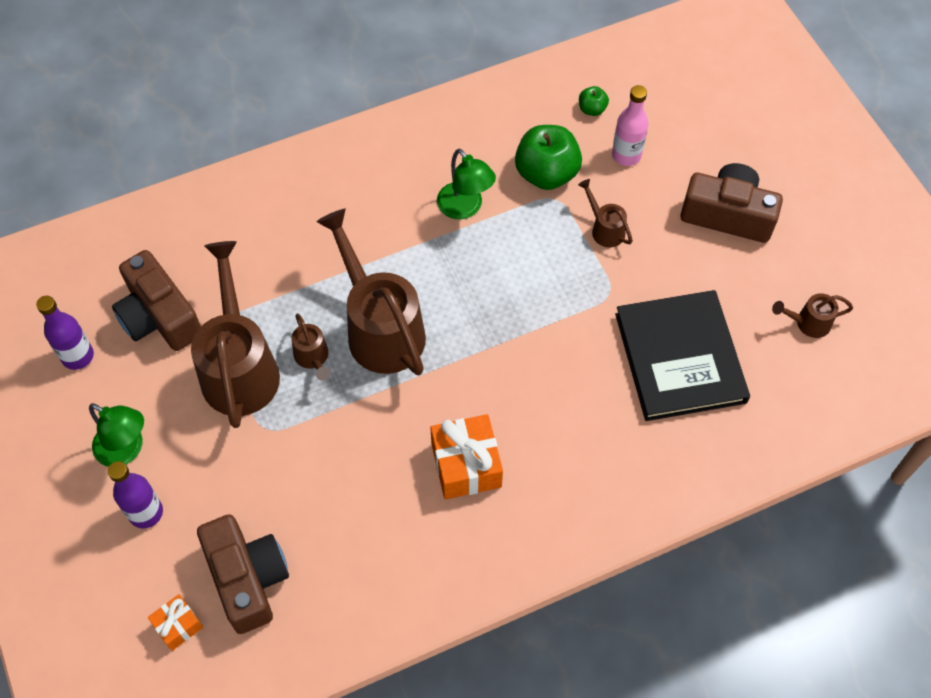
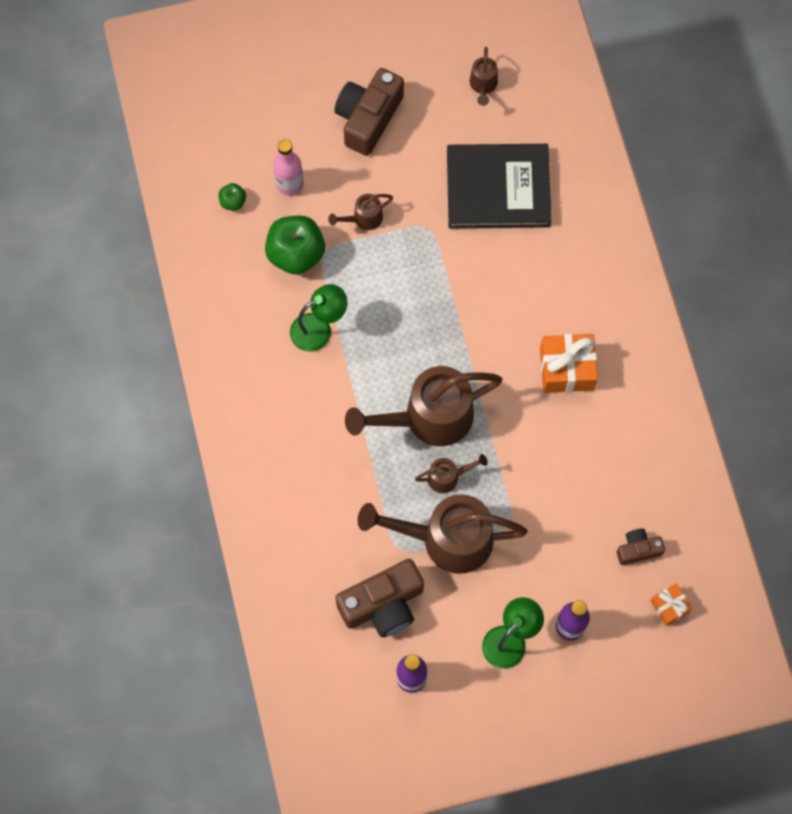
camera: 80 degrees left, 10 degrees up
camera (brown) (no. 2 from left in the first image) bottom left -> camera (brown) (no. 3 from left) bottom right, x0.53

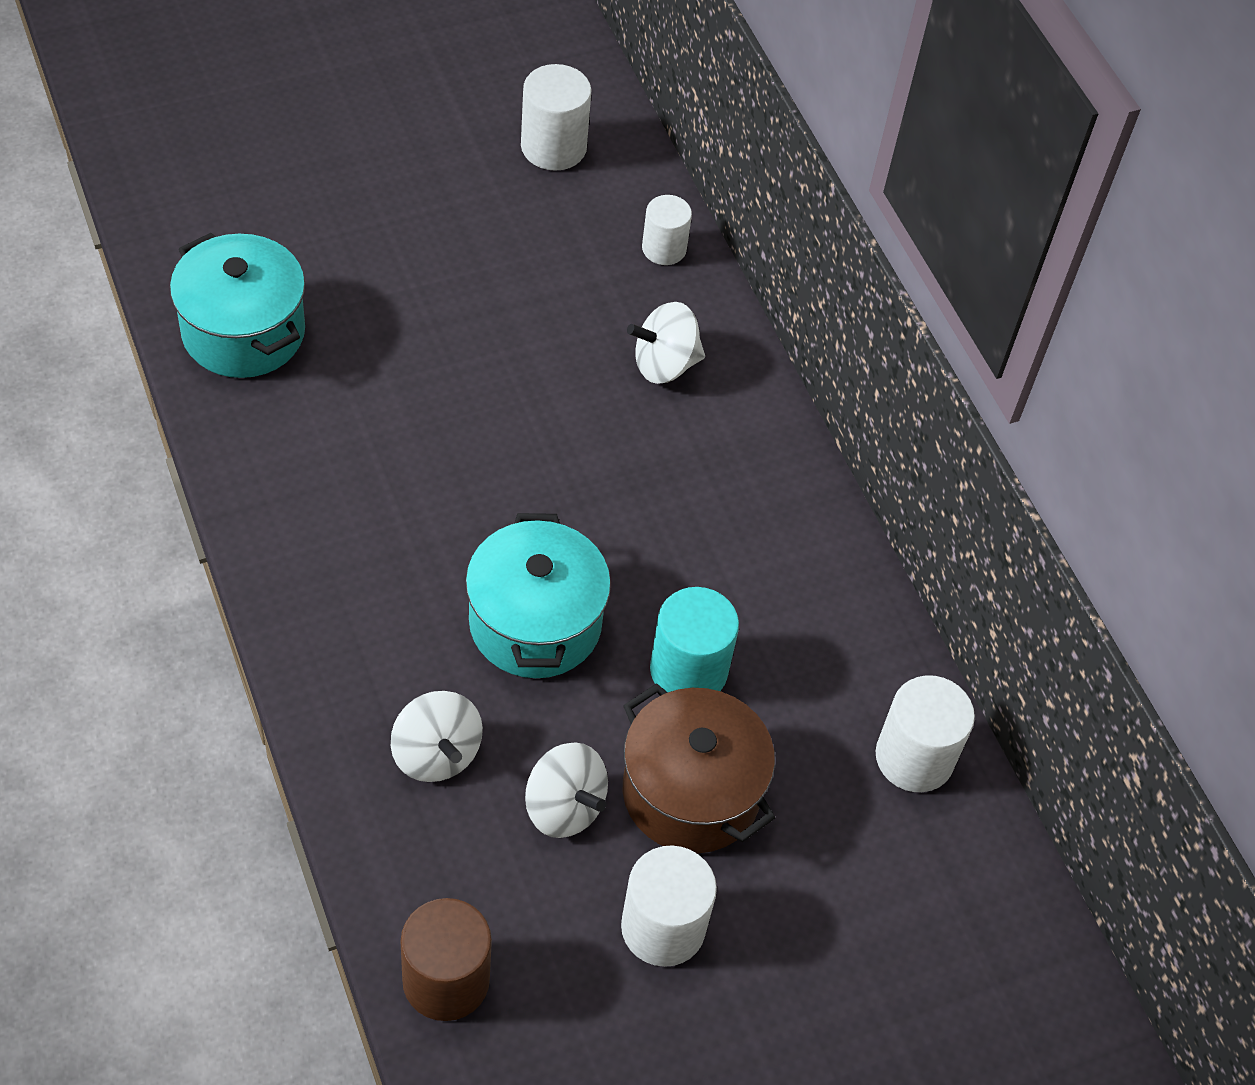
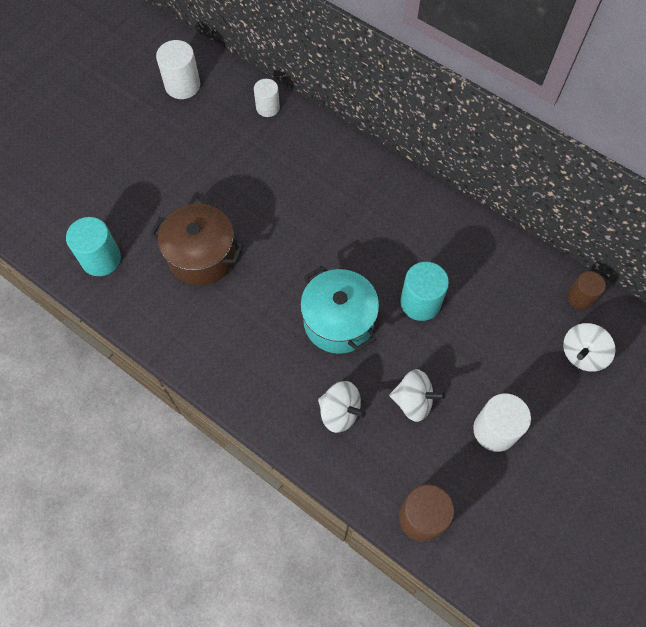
camera: 25 degrees left, 10 degrees up
pot (turquoise) (no. 1 from left) top left -> cylinder (turquoise) (no. 1 from left) middle left
spinning top (white) (no. 3 from left) top centre -> spinning top (white) (no. 3 from left) middle right, shifted
cylinder (white) (no. 4 from left) bottom right -> none
pot (brown) bottom centre -> pot (brown) middle left, shifted
none -> cylinder (brown) (no. 2 from left) middle right

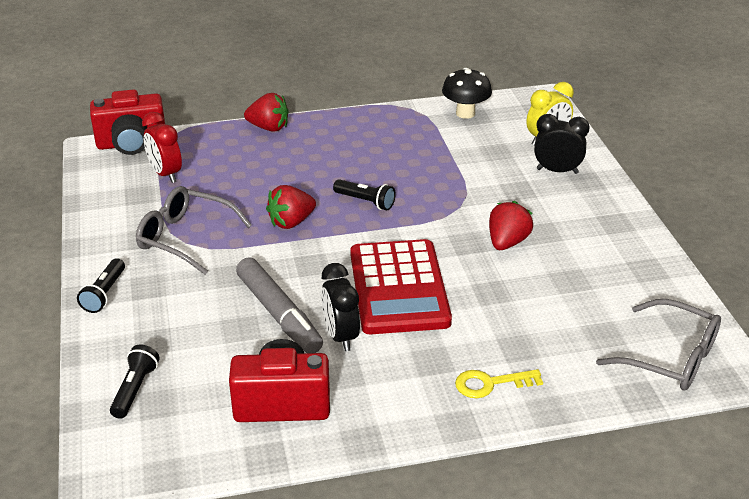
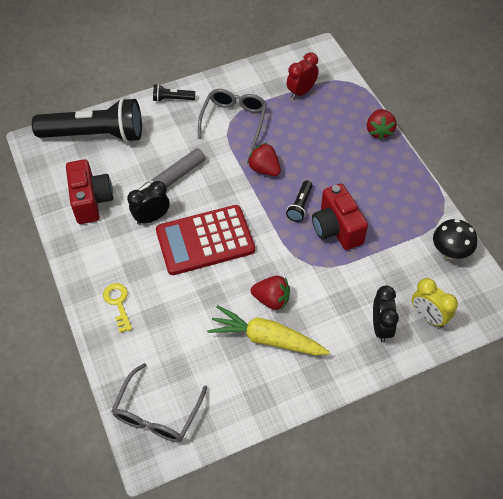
camera: 80 degrees right, 20 degrees up
camera (red) (no. 1 from left in the first image) top left -> camera (red) (no. 2 from left) middle right, shifted
flashlight (black) (no. 2 from left in the first image) bottom left -> flashlight (black) (no. 1 from left) top left, x2.41
none -> carrot (yellow) centre

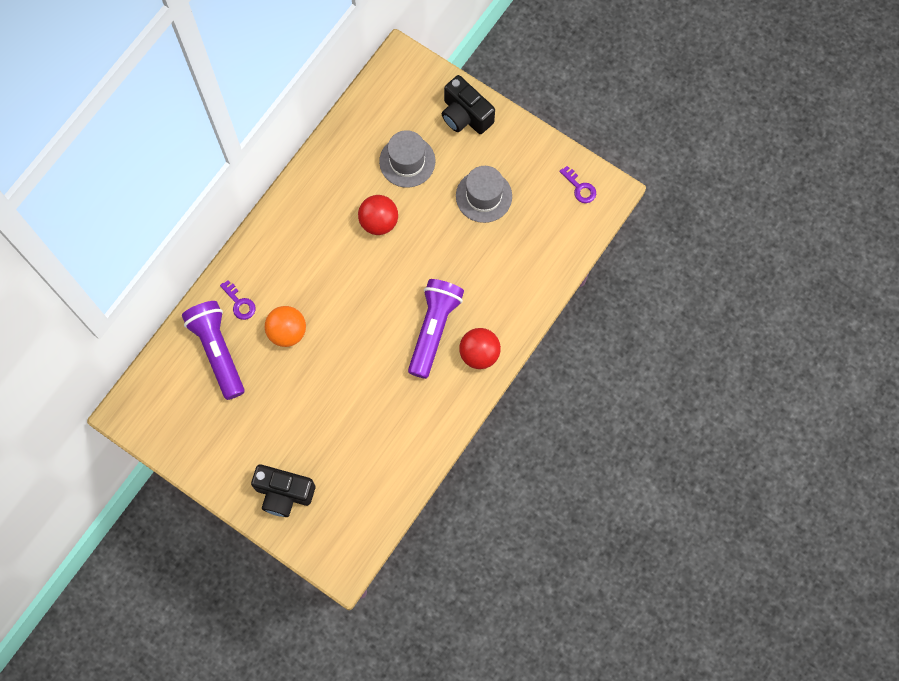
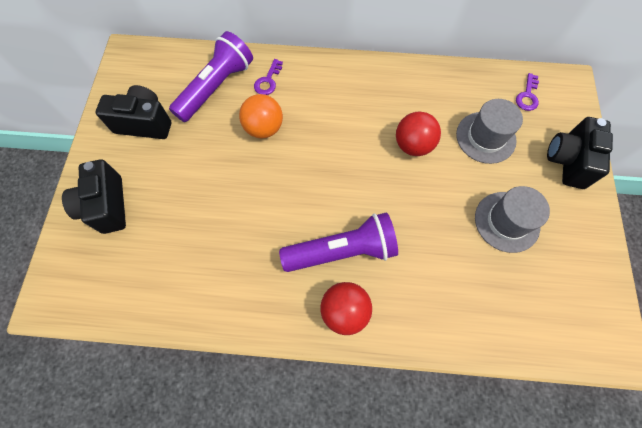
camera: 60 degrees right, 5 degrees down
key (purple) (no. 2 from left) top centre -> key (purple) (no. 2 from left) top right, shifted
none -> camera (black) (no. 2 from left) top left

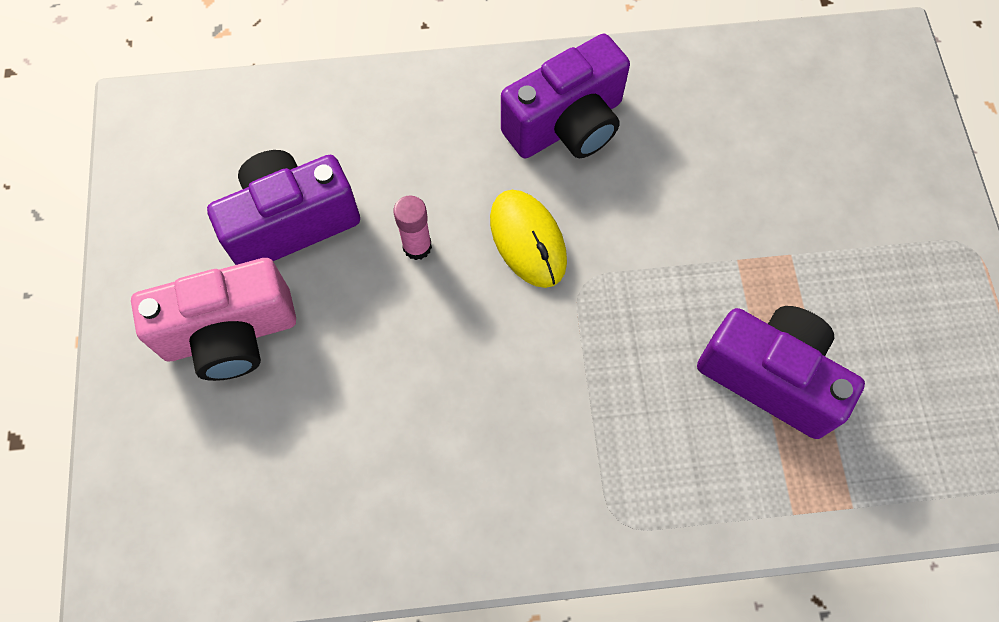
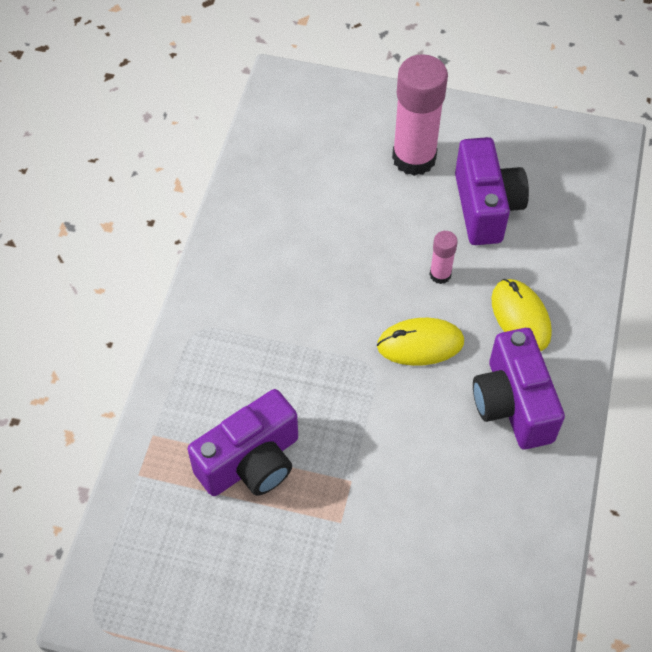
camera: 110 degrees right, 10 degrees down
camera (pink) middle left -> glue stick (pink) (no. 1 from left) top centre
none -> mouse (yellow) (no. 2 from left) middle right

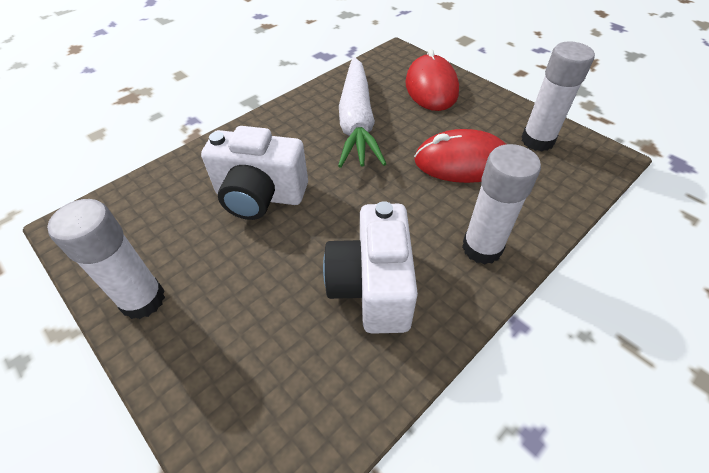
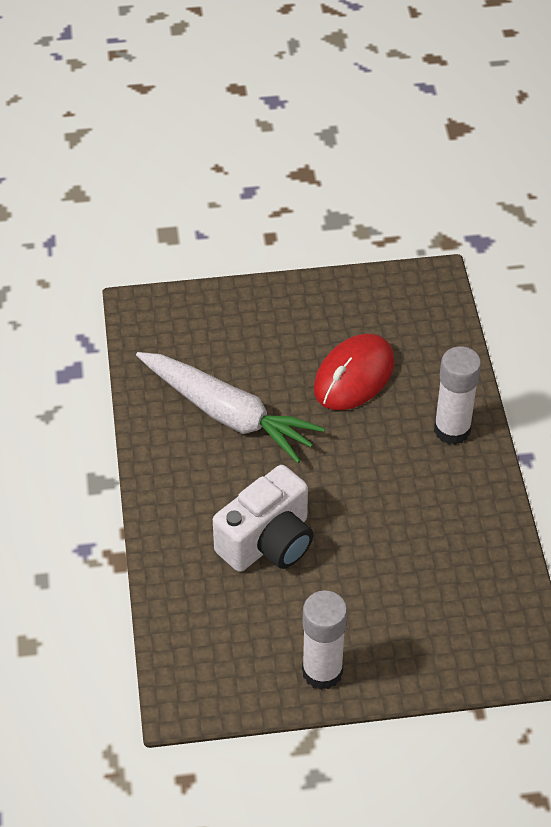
camera: 55 degrees left, 0 degrees up
glue stick (white) (no. 3 from left) top right -> none
mouse (red) (no. 1 from left) top centre -> none
camera (white) (no. 2 from left) centre -> none

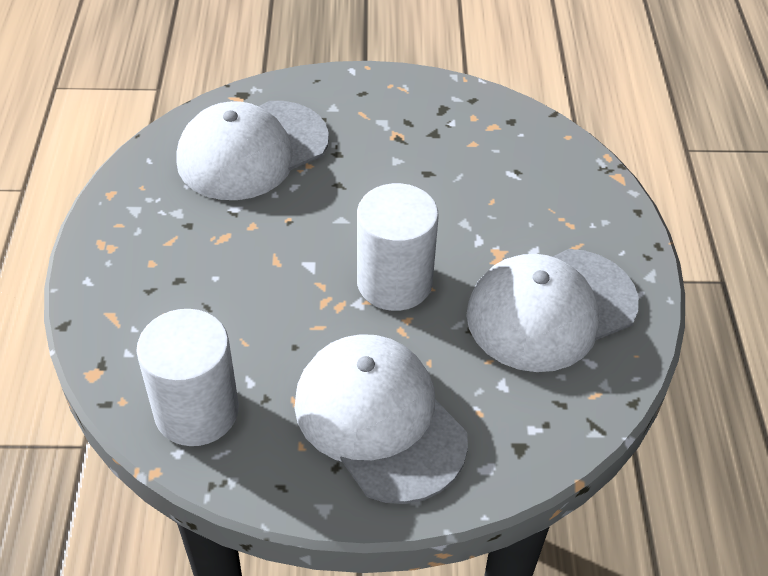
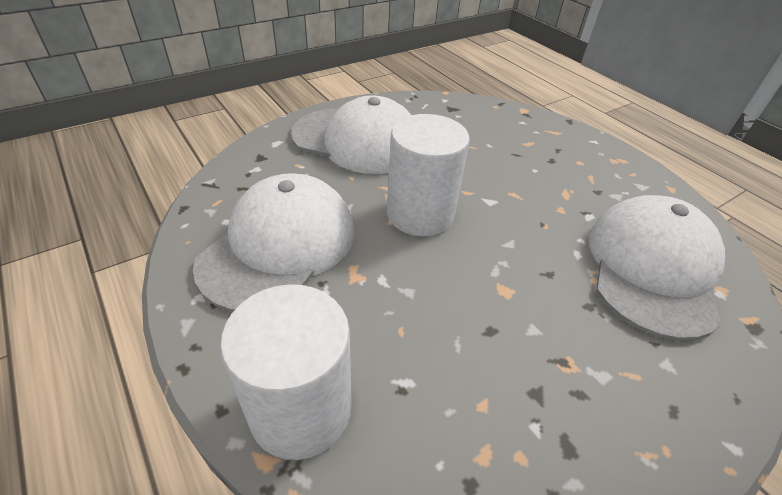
camera: 145 degrees right, 5 degrees down
cylinder (white) (no. 1 from left) middle left -> cylinder (white) (no. 1 from left) bottom centre, shifted

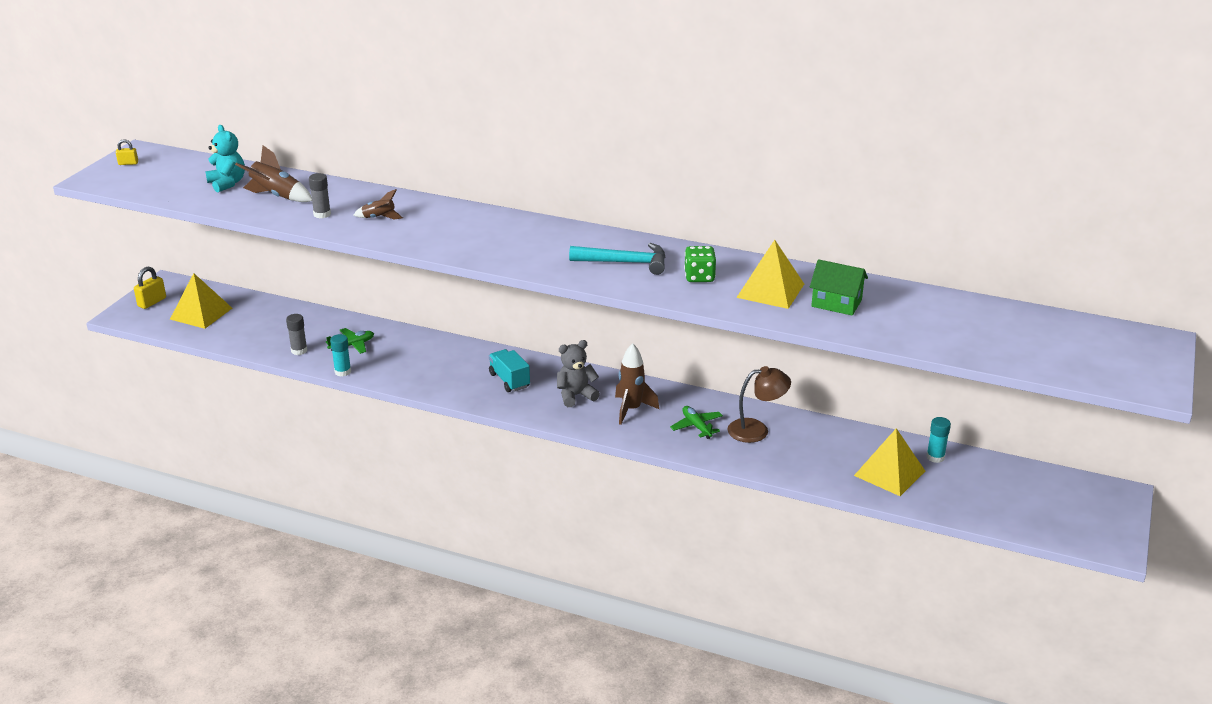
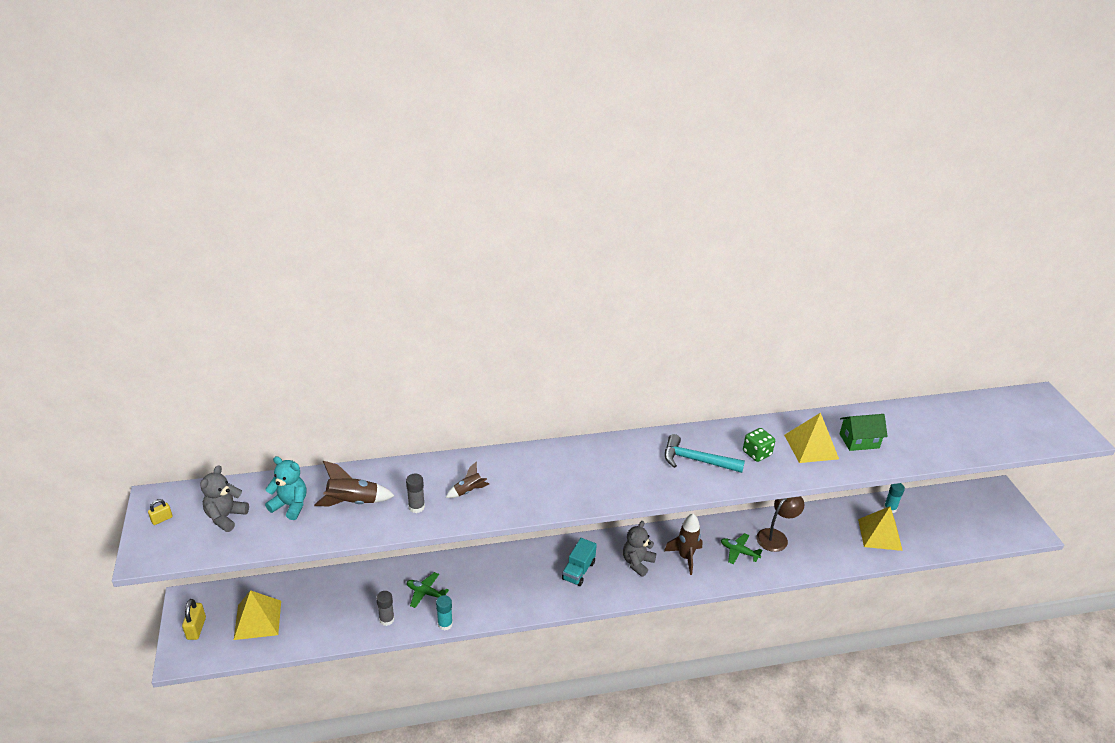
camera: 35 degrees left, 5 degrees up
hammer (turquoise) centre, 135 degrees counterclockwise
plane (green) (no. 1 from left) middle left -> plane (green) (no. 1 from left) bottom centre, 90 degrees counterclockwise
truck (turquoise) centre -> truck (turquoise) bottom centre, 90 degrees counterclockwise
none -> teddy bear (grey) (no. 1 from left) bottom left

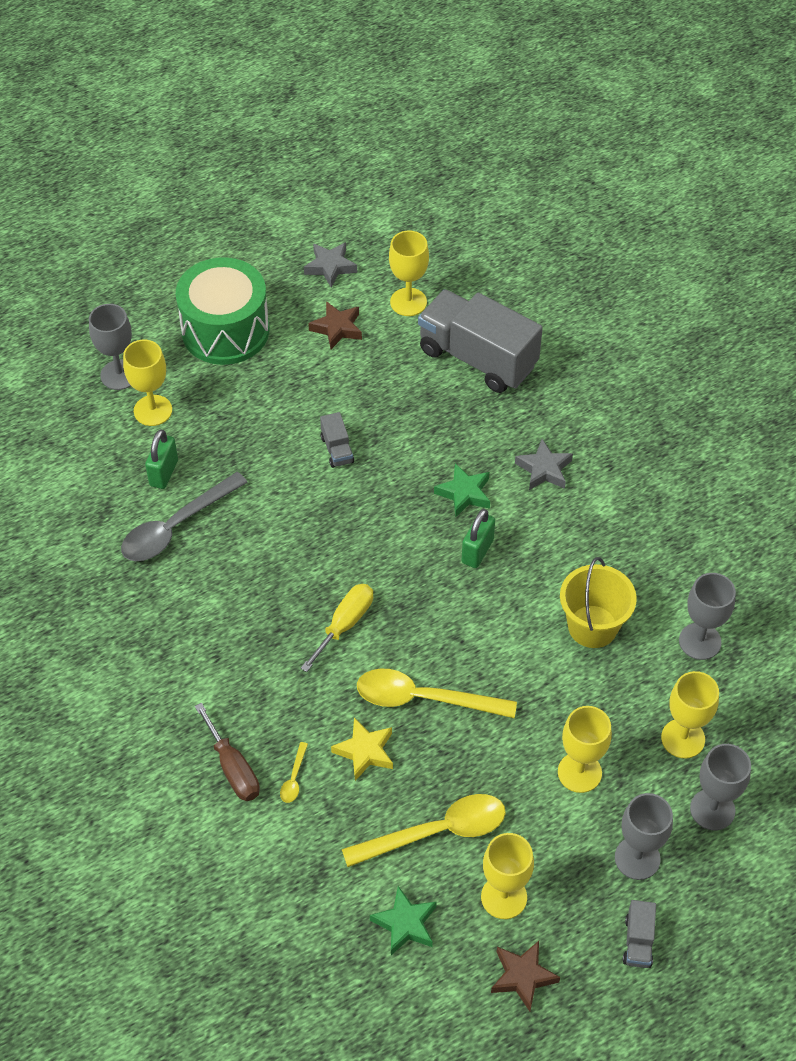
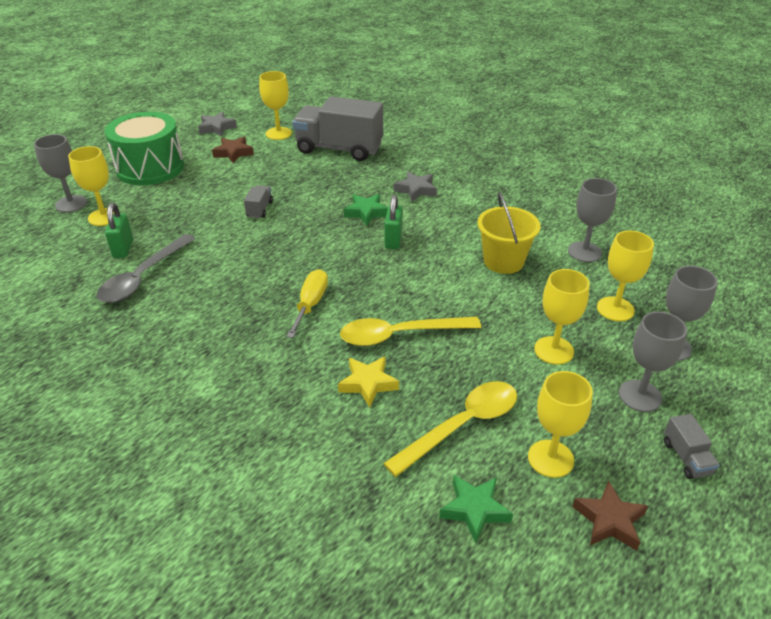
camera: 20 degrees left, 15 degrees down
truck (grey) (no. 1 from left) centre -> truck (grey) (no. 1 from left) top centre, 135 degrees counterclockwise
screwdriver (brown) bottom left -> none
spoon (yellow) (no. 1 from left) bottom centre -> none

